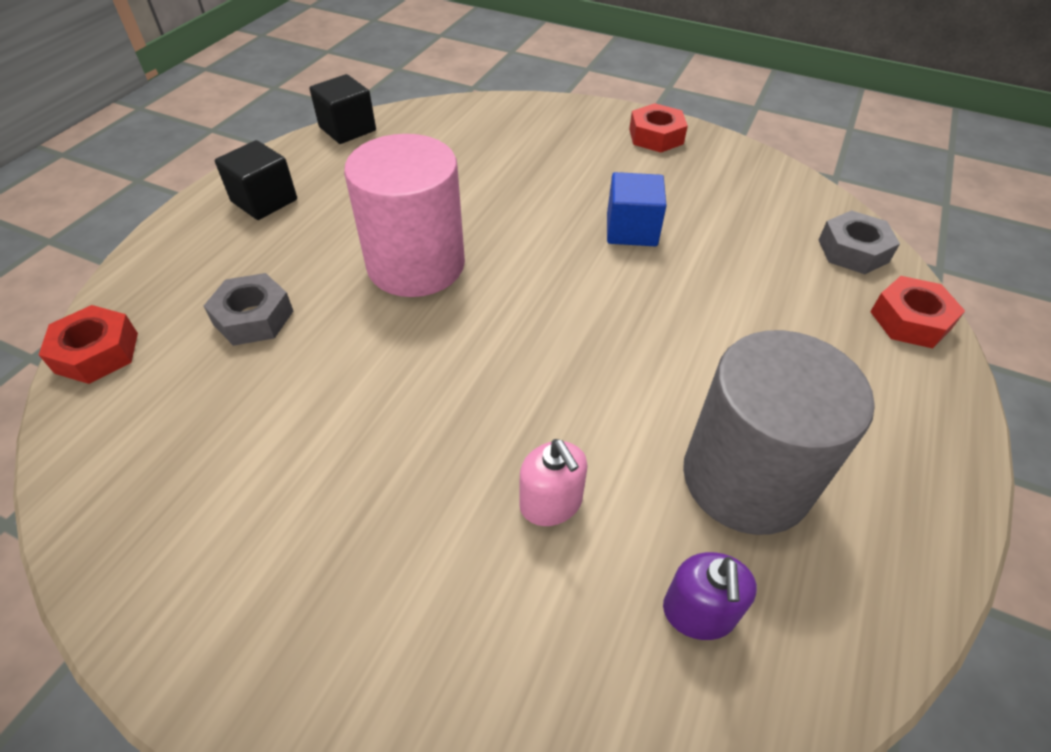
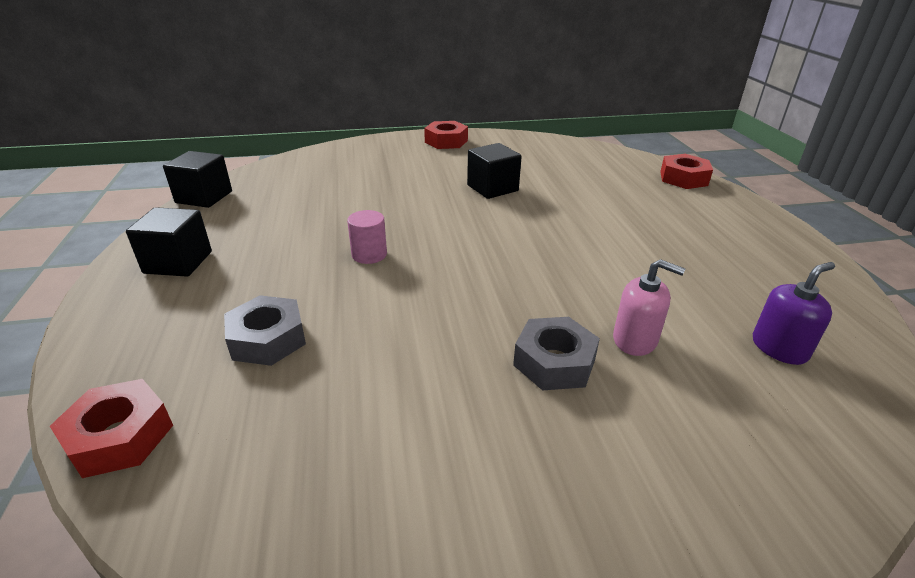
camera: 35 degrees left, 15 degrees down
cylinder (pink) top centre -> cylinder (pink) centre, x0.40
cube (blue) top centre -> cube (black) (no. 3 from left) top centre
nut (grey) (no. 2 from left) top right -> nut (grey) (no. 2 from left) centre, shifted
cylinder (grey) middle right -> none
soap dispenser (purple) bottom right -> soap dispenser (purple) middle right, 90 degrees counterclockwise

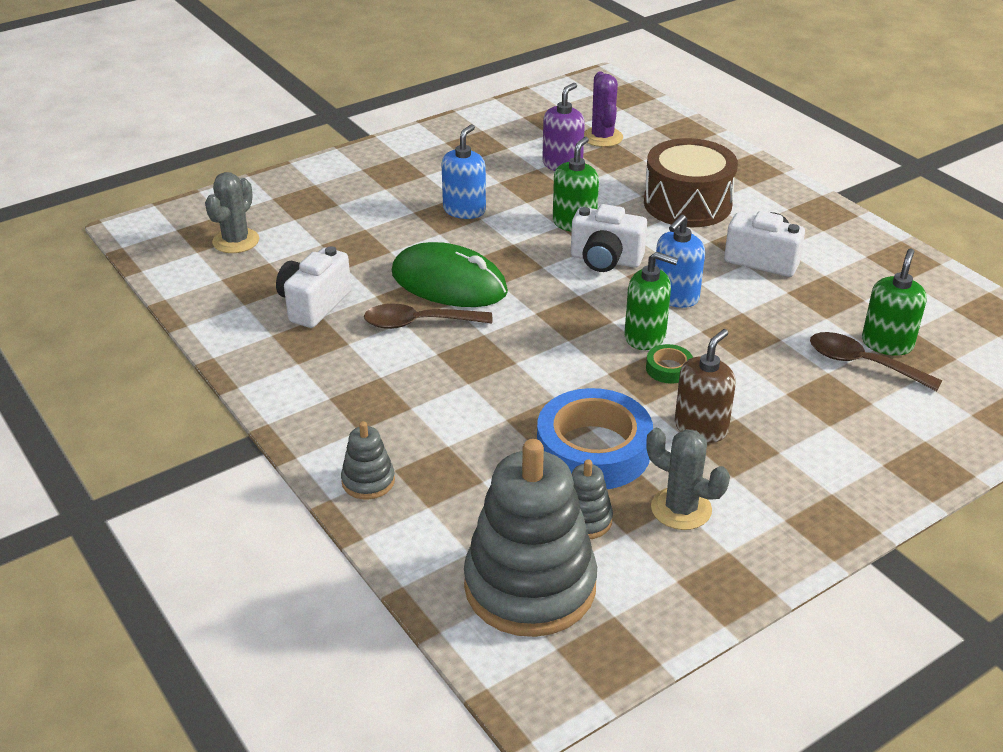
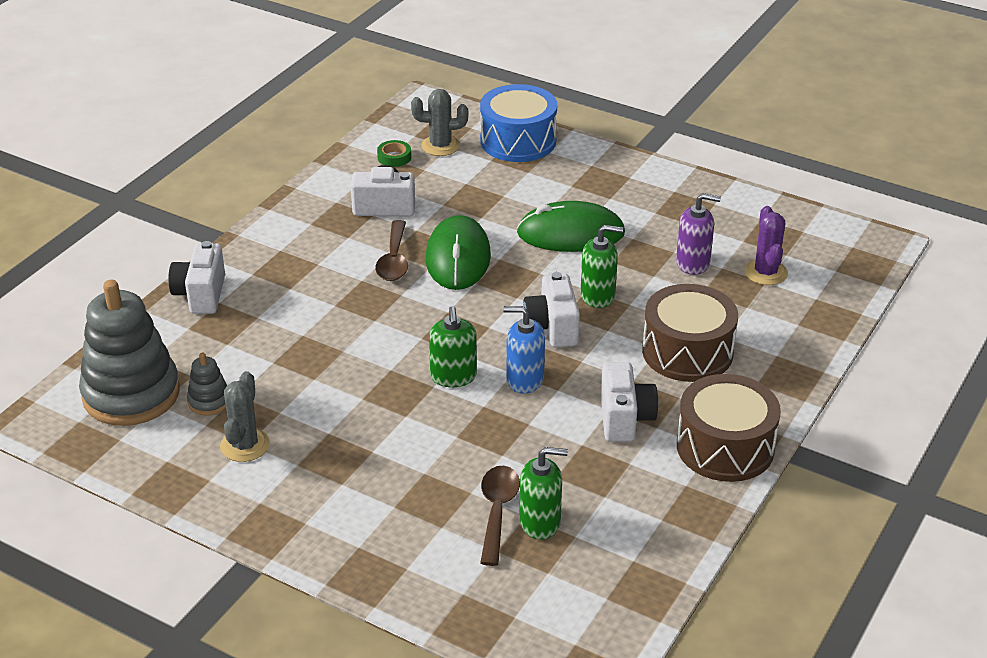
camera: 65 degrees right, 0 degrees up
cactus (purple) top centre -> cactus (purple) middle right, 60 degrees counterclockwise
soap dispenser (blue) (no. 1 from left) top centre -> mouse (green) (no. 2 from left) centre
spoon (brown) (no. 1 from left) centre, 150 degrees counterclockwise
soap dispenser (brown) middle right -> none
tape (green) middle right -> tape (green) top centre, shifted
tape (blue) centre -> none
stacking toy (grey) (no. 1 from left) centre -> camera (white) (no. 1 from left) middle left
none -> drum (blue) top centre
none -> drum (brown) (no. 2 from left) middle right

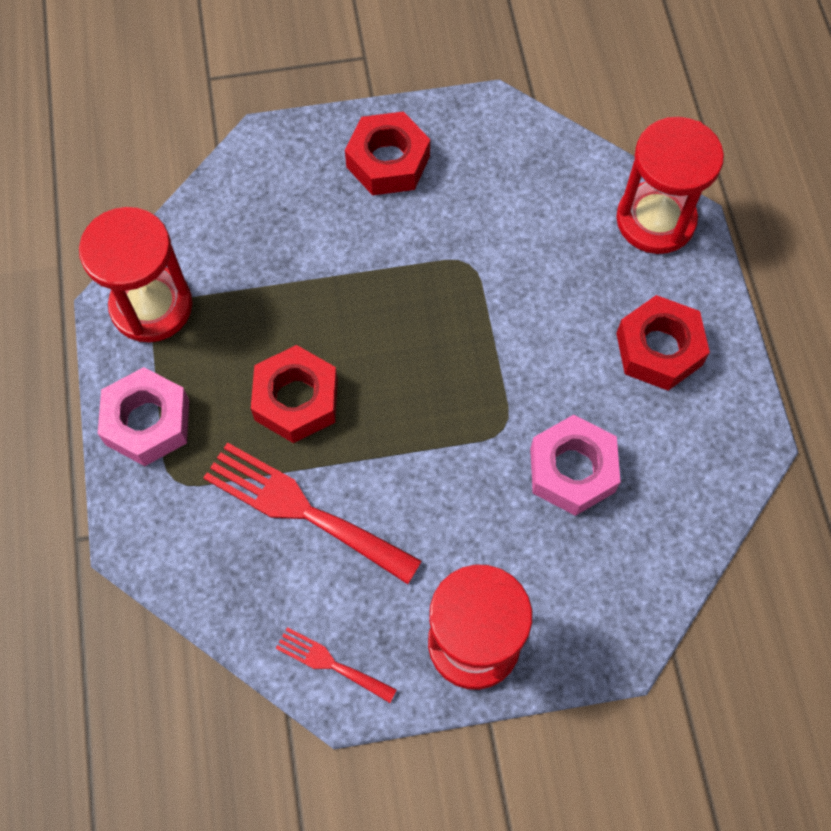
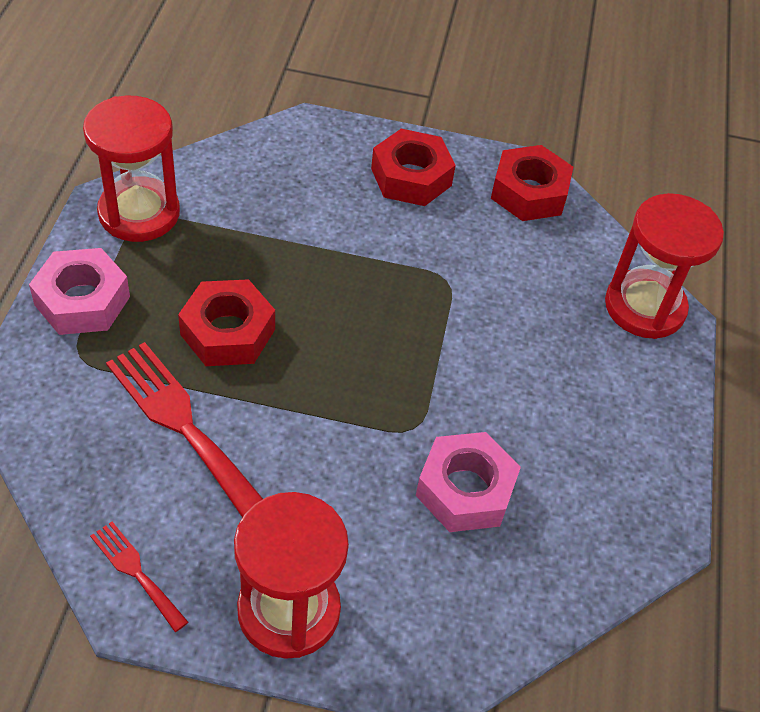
camera: 15 degrees right, 15 degrees down
nut (red) (no. 3 from left) middle right -> nut (red) (no. 3 from left) top right, shifted

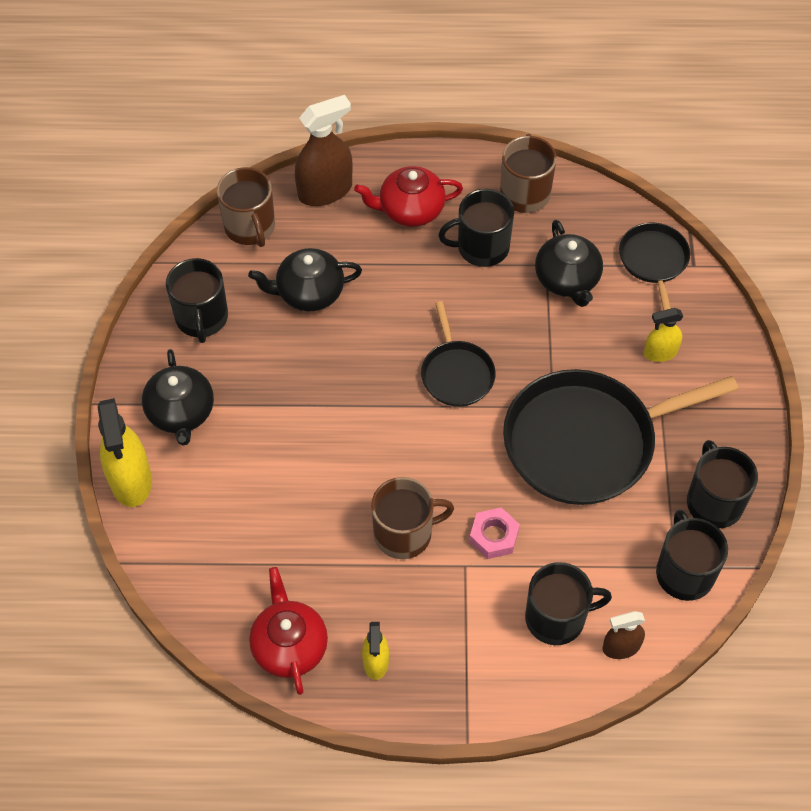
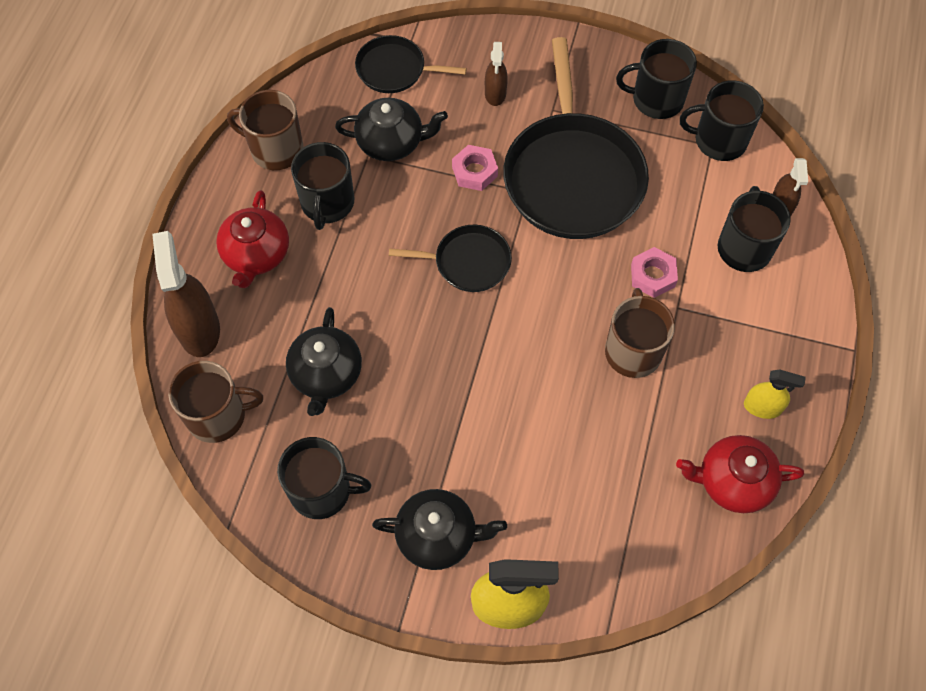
camera: 75 degrees left, 5 degrees up
spray bottle (yellow) (no. 3 from left) middle right -> spray bottle (brown) (no. 2 from left) top centre
none -> nut (pink) (no. 1 from left) top centre

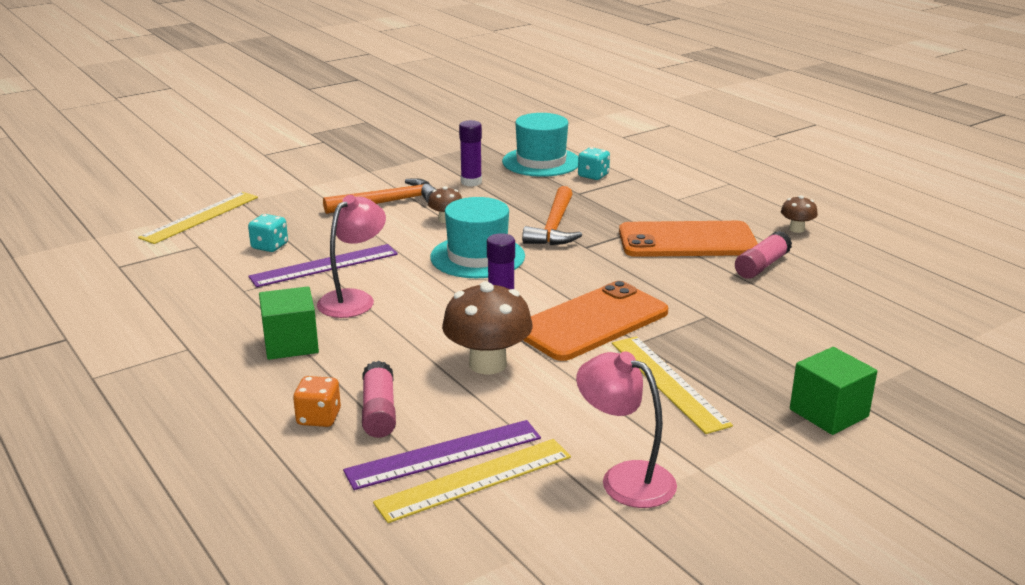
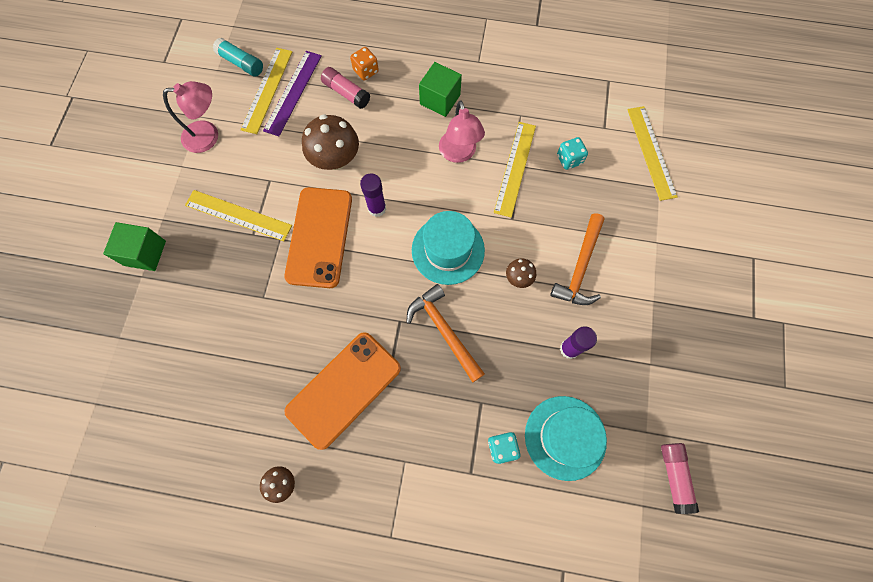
camera: 135 degrees right, 45 degrees up
glue stick (pink) (no. 2 from left) middle right -> glue stick (pink) (no. 2 from left) bottom right, shifted
ruler (purple) (no. 1 from left) middle left -> ruler (yellow) (no. 3 from left) top centre
none -> glue stick (turquoise) top left

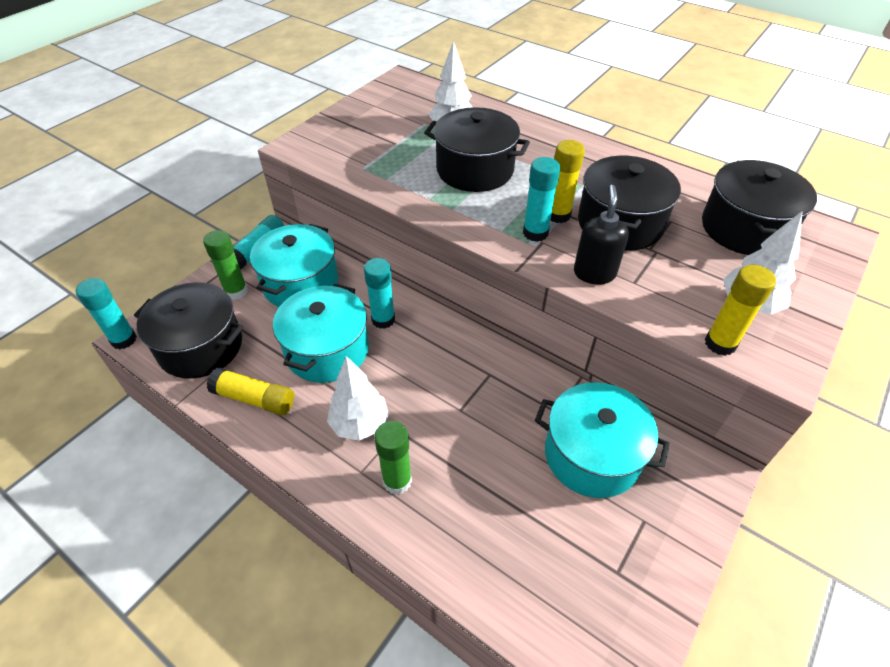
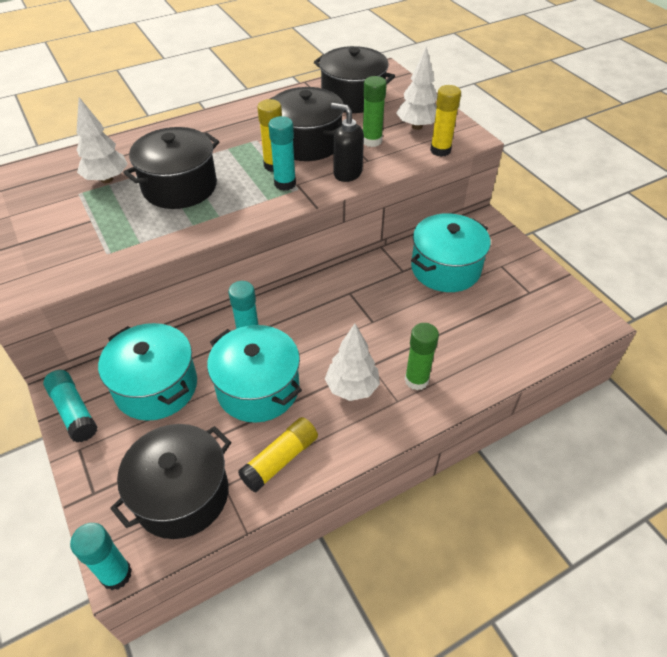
camera: 65 degrees left, 0 degrees up
glue stick (green) (no. 1 from left) middle left -> glue stick (green) (no. 1 from left) top centre, shifted

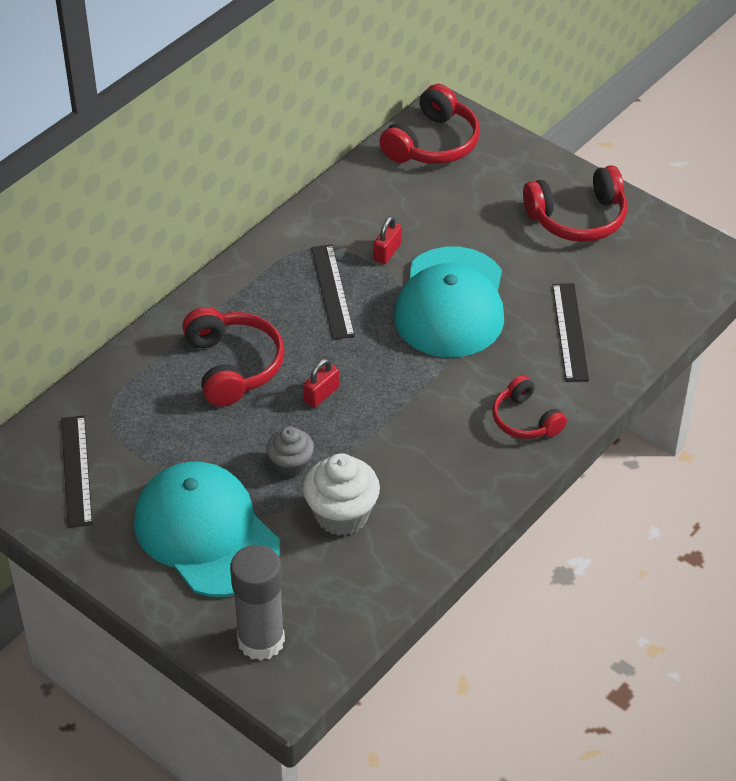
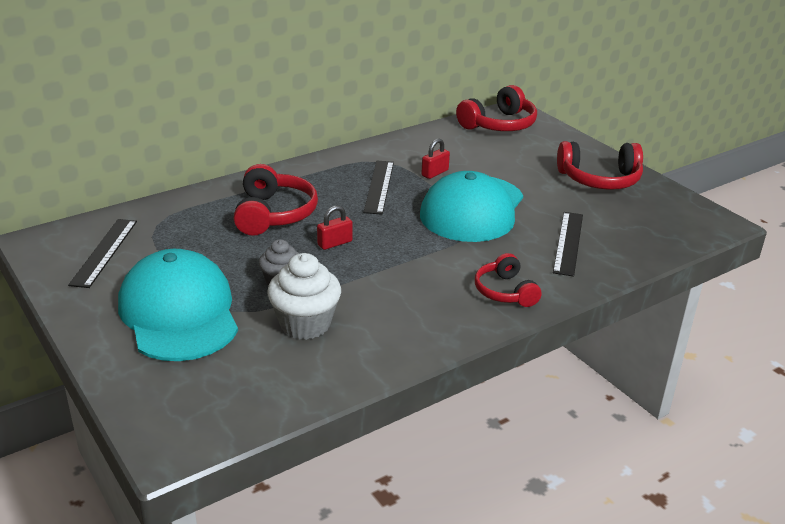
camera: 15 degrees right, 15 degrees down
glue stick (grey) bottom centre -> none

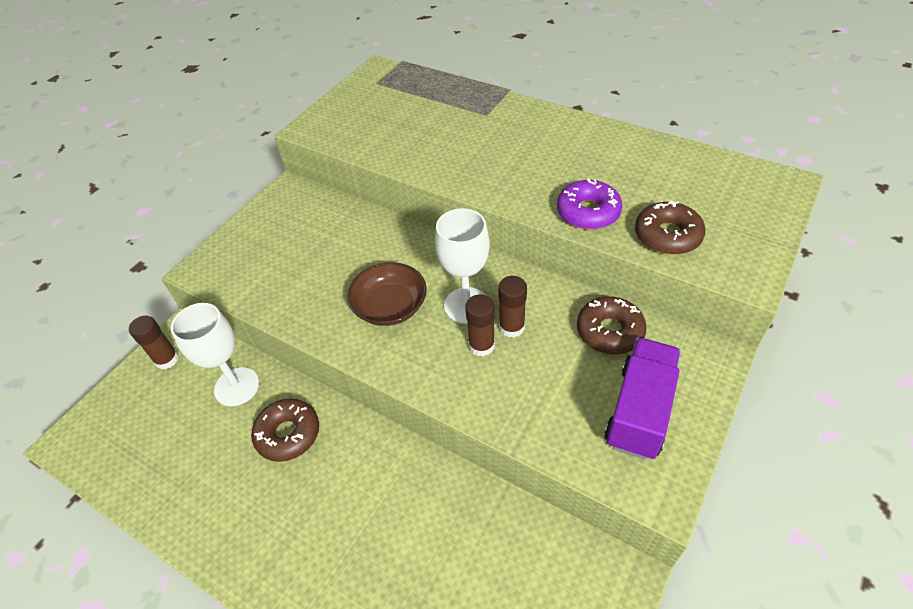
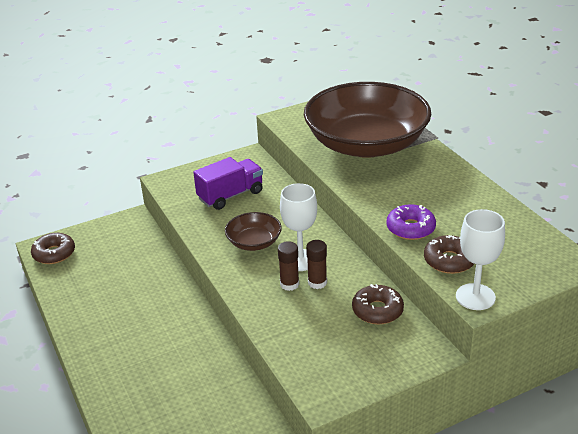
camera: 30 degrees right, 15 degrees down
goblet (white) (no. 1 from left in the first image) middle left -> goblet (white) (no. 2 from left) middle right, shifted
glue stick (brown) (no. 1 from left) middle left -> none
truck (purple) middle right -> truck (purple) centre, shifted
donut (brown) (no. 1 from left) bottom left -> donut (brown) (no. 1 from left) middle left, shifted
none -> bowl (brown) (no. 2 from left) top centre

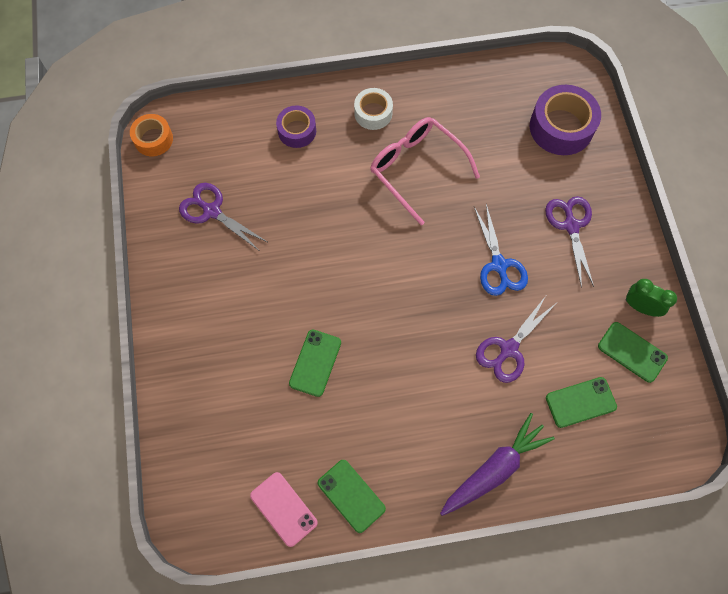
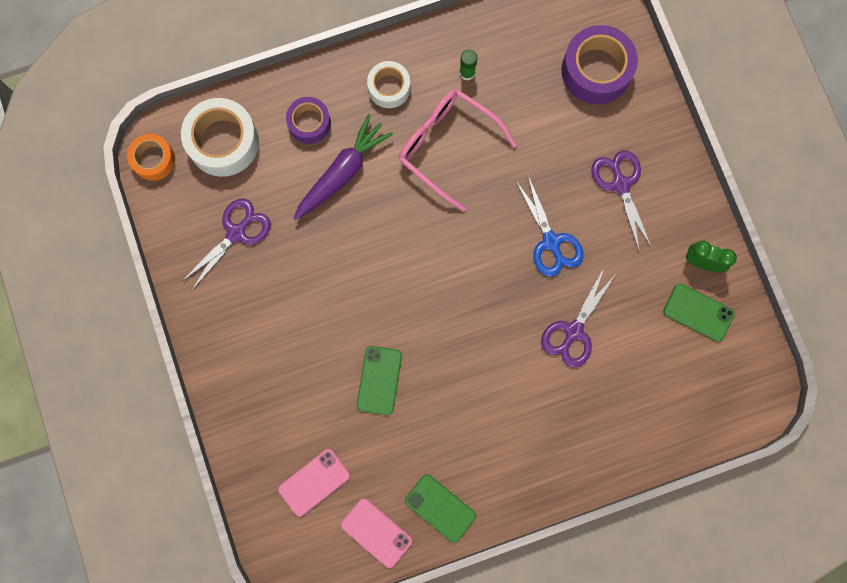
camera: 10 degrees left, 10 degrees up
scissors (purple) (no. 1 from left) middle left, 105 degrees clockwise
phone (green) (no. 3 from left) bottom right -> none
carrot (purple) bottom right -> carrot (purple) top centre, shifted
none -> glue stick (green) top centre
none -> tape (white) (no. 1 from left) top left
none -> phone (pink) (no. 1 from left) bottom centre

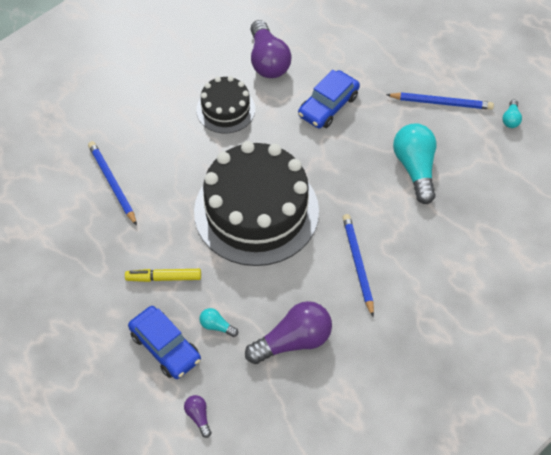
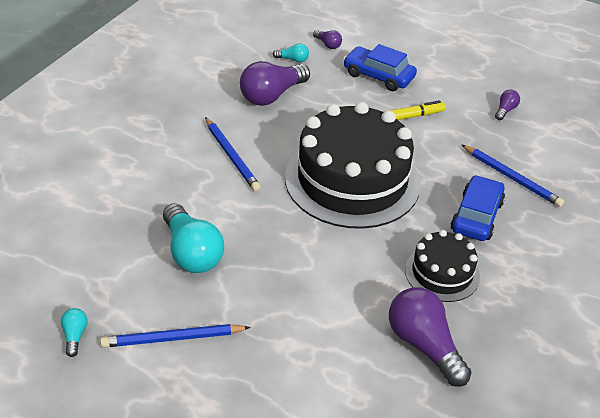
camera: 160 degrees right, 15 degrees down
car (blue) (no. 2 from left) top centre -> car (blue) (no. 2 from left) middle right, shifted
light bulb (turquoise) (no. 1 from left in the first image) bottom centre -> light bulb (turquoise) (no. 3 from left) top centre, shifted
none -> light bulb (purple) (no. 4 from left) top right

